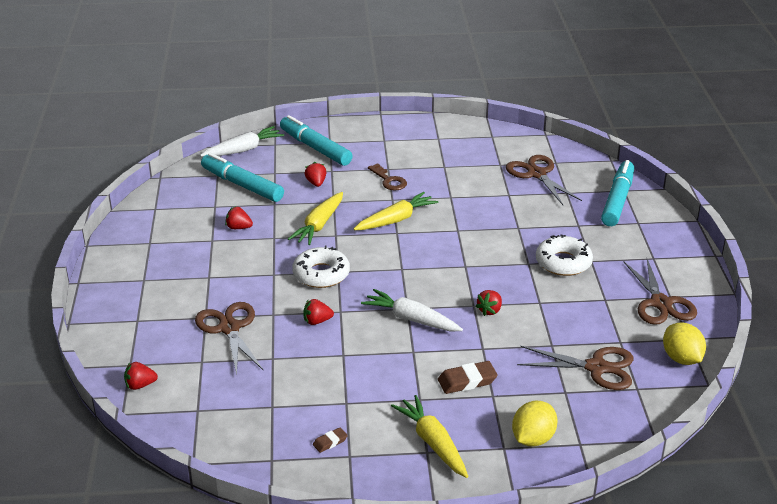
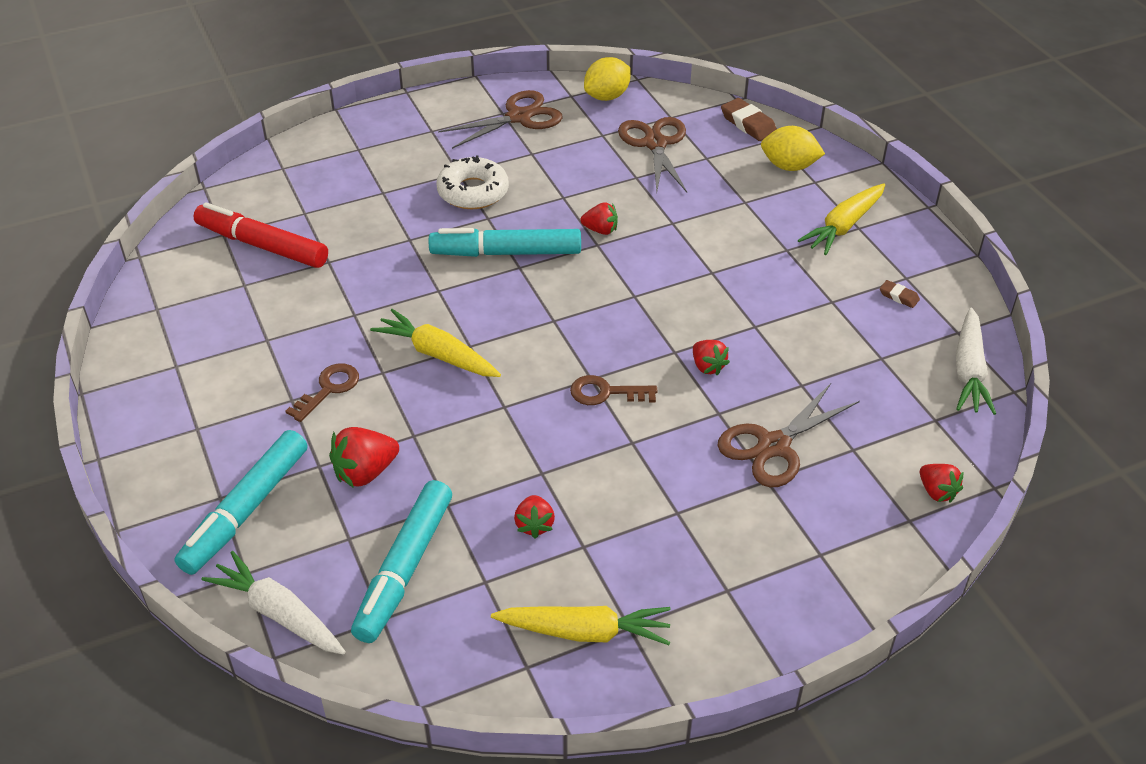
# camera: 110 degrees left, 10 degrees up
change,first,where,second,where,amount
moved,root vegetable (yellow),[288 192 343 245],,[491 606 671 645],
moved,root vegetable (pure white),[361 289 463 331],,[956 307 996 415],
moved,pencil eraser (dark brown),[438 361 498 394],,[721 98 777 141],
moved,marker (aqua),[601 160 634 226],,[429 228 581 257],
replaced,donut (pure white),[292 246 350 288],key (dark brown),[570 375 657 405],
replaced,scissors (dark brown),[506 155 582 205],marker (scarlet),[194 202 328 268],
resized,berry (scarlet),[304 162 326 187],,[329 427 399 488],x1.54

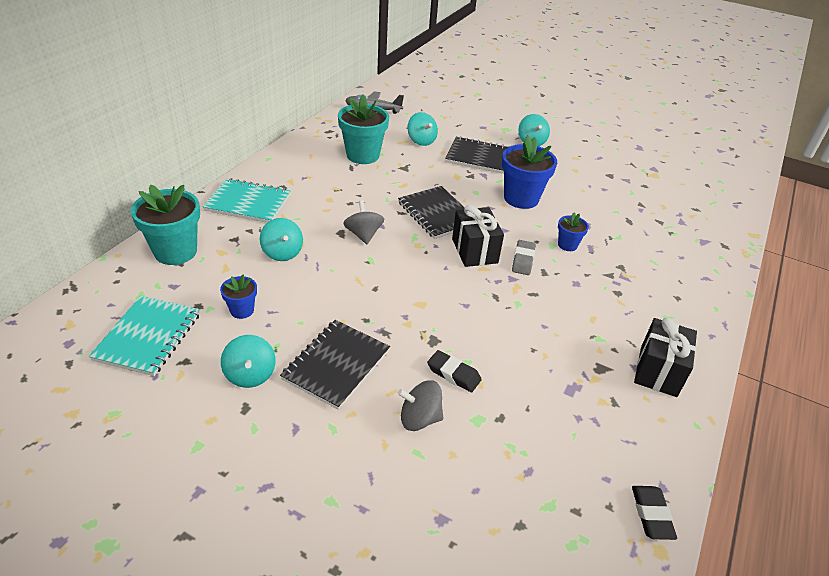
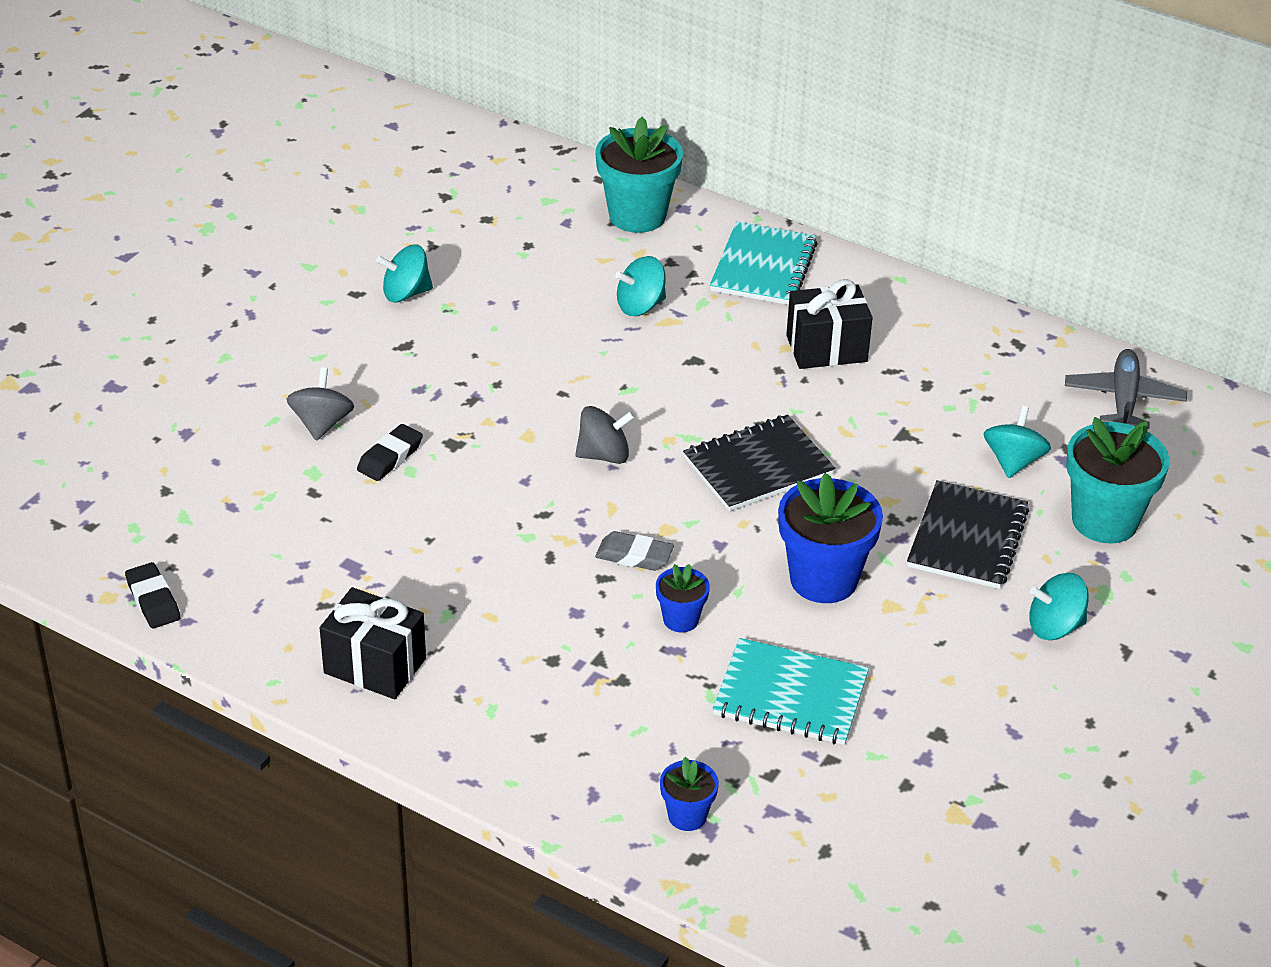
# camera: 95 degrees right, 0 degrees up
change,first,where,second,where,amount
removed,exercise book (black),[280 320 390 410],,,
moved,exercise book (aqua),[89 296 200 376],,[713 638 869 745],
moved,potted plant (blue),[220 274 257 319],,[660 757 719 831],
moved,potted plant (aqua),[338 94 389 164],,[1066 417 1170 543],
moved,spinning top (grey),[343 200 384 244],,[575 406 635 464],
moved,present (black),[452 205 504 267],,[786 279 872 369],
turned,spinning top (aqua),[408 112 438 146],,[984 406 1051 478],135 degrees clockwise
turned,pencil eraser (black),[632 486 677 540],,[125 562 180 628],60 degrees clockwise

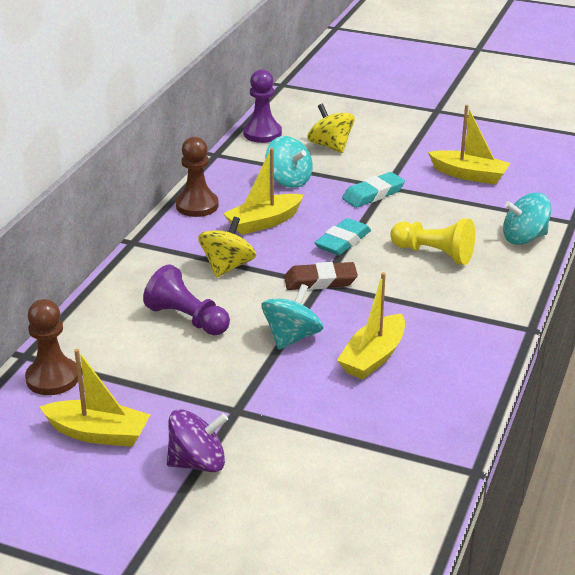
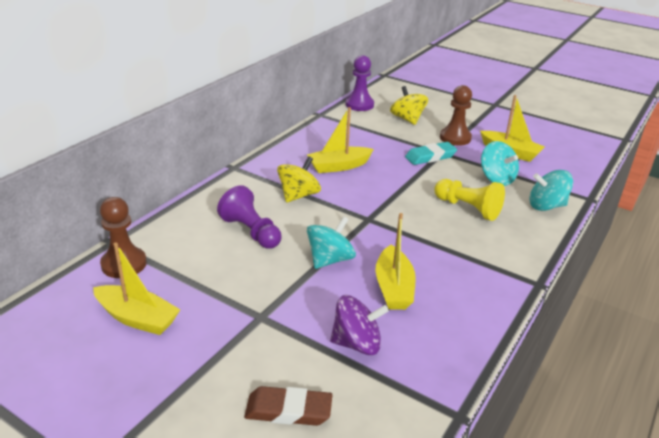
# camera: 10 degrees right, 0 degrees up
change,first,where,second,where,amount
removed,pencil eraser (aqua),[314 218 371 255],,,
moved,spinning top (purple),[167 409 228 472],,[330 295 389 355],
moved,chess pawn (dark brown),[176 137 219 217],,[440 85 472 146],
moved,spinning top (aqua),[266 136 313 188],,[481 141 519 186],
moved,pencil eraser (dark brown),[284 262 358 290],,[244 386 332 426],
turned,toy boat (yellow),[337 272 405 380],,[375 213 416 310],45 degrees counterclockwise

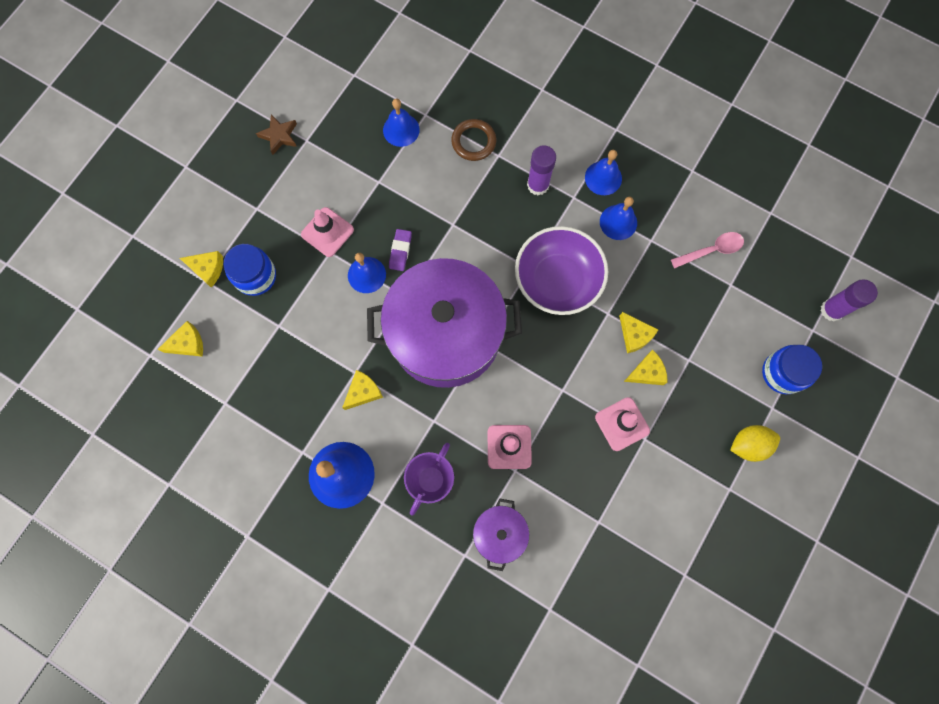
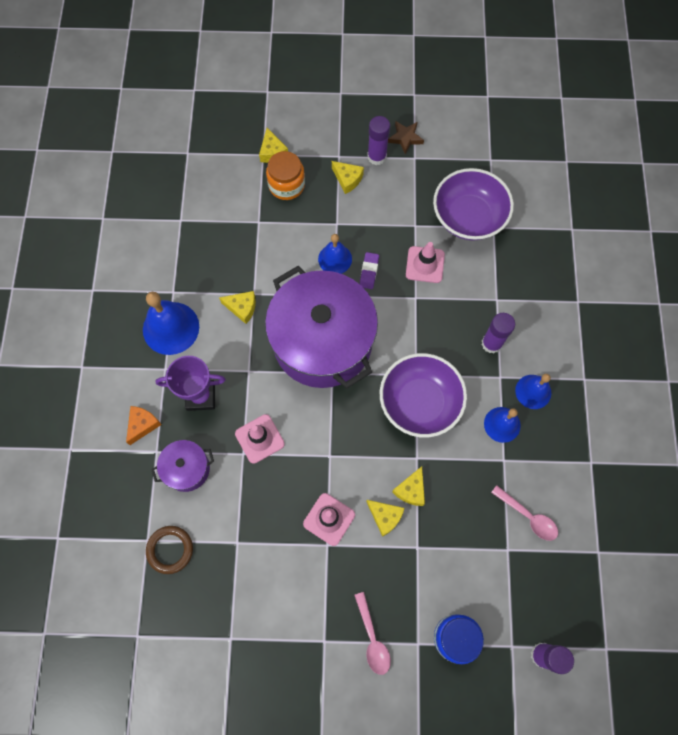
# camera: 60 degrees right, 5 degrees down
change,first,where,second,where,amount
added,,,piece of cheese (bright orange),[126 406 162 445],
added,,,glue (purple),[367 116 390 165],
moved,piece of cheese (yellow),[158 321 203 357],,[332 161 364 194],
moved,safety cone (pink),[301 207 354 257],,[406 242 445 283],
moved,hoop (dark brown),[451 119 496 161],,[146 526 193 574],
replaced,school bell (blue),[383 99 420 147],deep dish (purple),[433 168 514 241],
replaced,citrus fruit (yellow),[730 425 780 462],tablespoon (pink),[354 592 391 675],
recoloured,preserve jar (blue),[224 244 276 296],preserve jar (bright orange),[266 151 305 200],
turned,pencil eraser (purple),[389 229 412 271],,[360 252 379 289],60 degrees counterclockwise

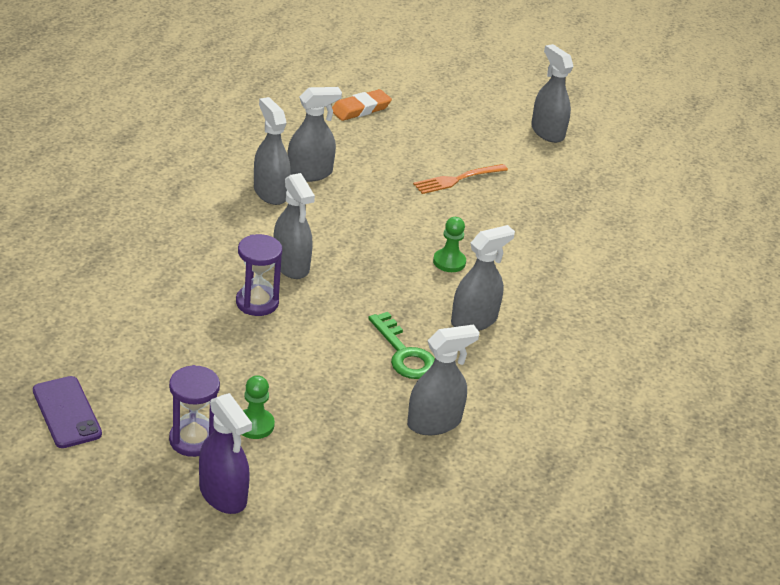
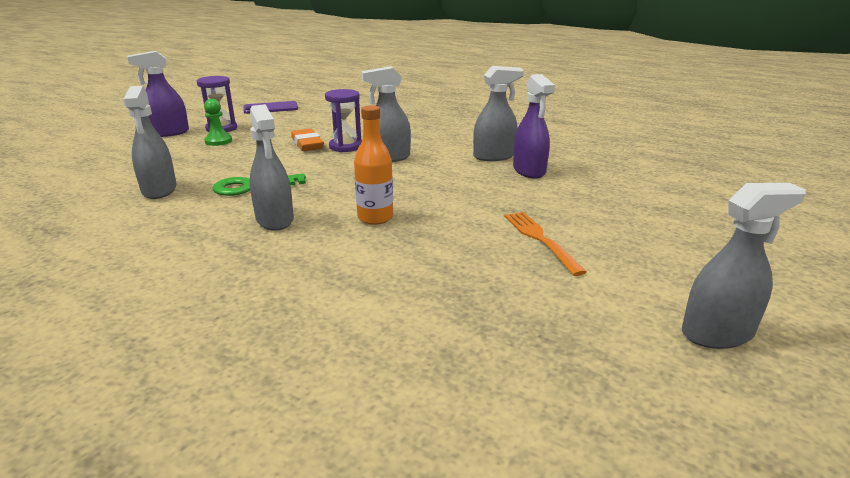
# camera: 105 degrees right, 10 degrees down
change,first,where,second,where,amount
moved,pencil eraser (bright orange),[332 89 392 121],,[291 129 324 151],
replaced,chess pawn (emerald),[433 217 466 272],flask (bright orange),[354 105 393 225],
recoloured,spray cleaner (grey),[287 87 342 182],spray cleaner (purple),[513 74 555 179],

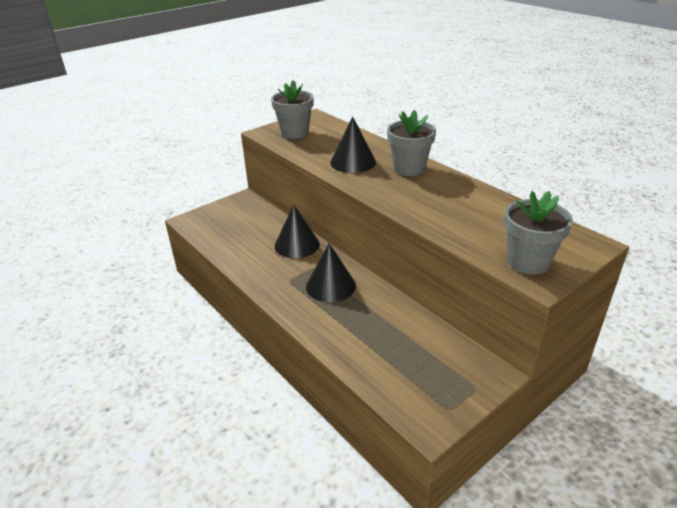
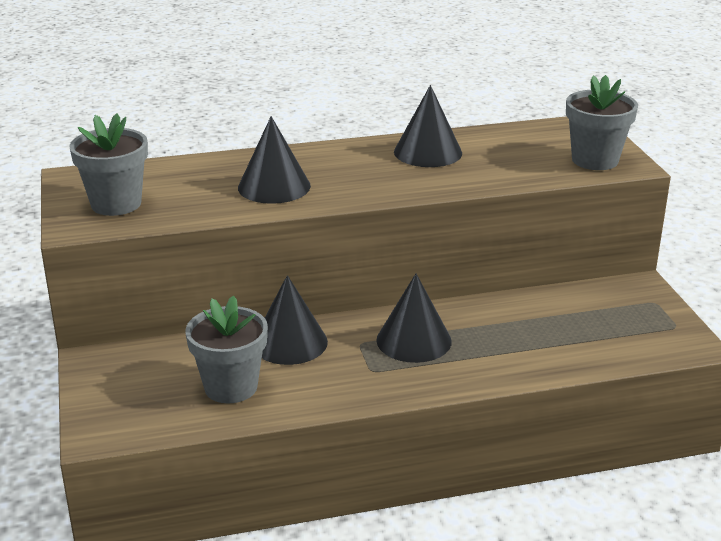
# camera: 65 degrees left, 5 degrees down
change,first,where,second,where,amount
added,,,cone shape (black),[394 85 462 167],
moved,potted plant (grey),[387 110 436 176],,[185 296 268 403],

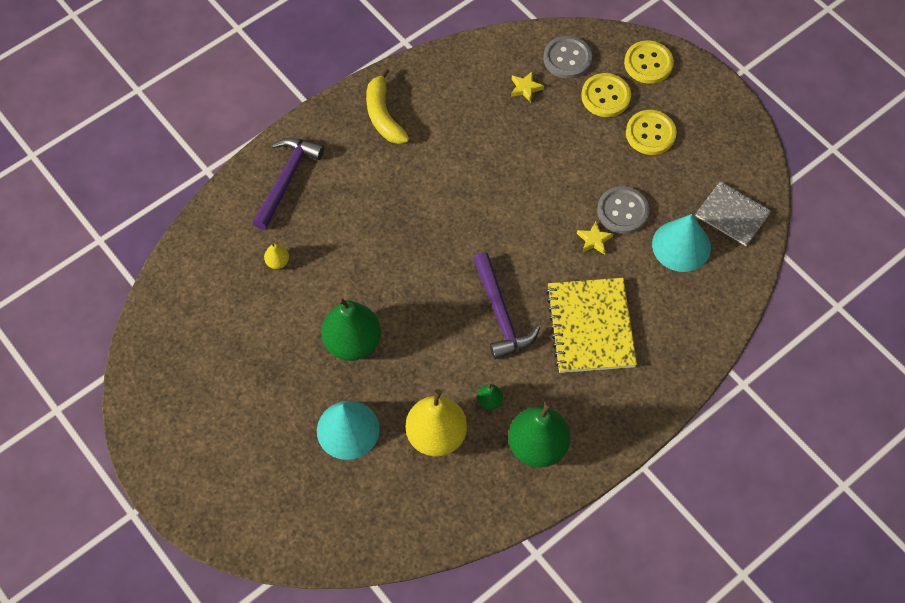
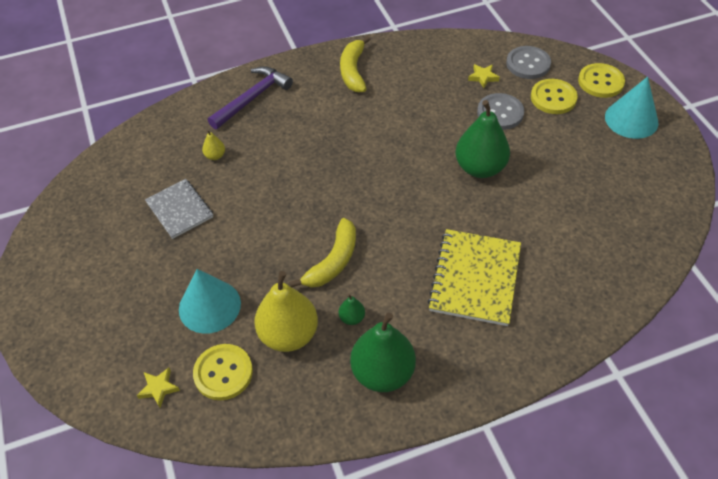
# camera: 20 degrees right, 10 degrees down
change,first,where,second,where,amount
removed,claw hammer (purple),[473 252 540 359],,,
added,,,banana (yellow),[289 218 356 288],
moved,pear (emerald),[321 297 381 361],,[455 100 510 178],
moved,five-pointed star (yellow),[577 222 613 255],,[136 368 180 407],
moved,sewing button (grey),[597 186 650 234],,[477 93 524 130],
moved,sewing button (yellow),[626 110 677 155],,[193 344 253 400],
moved,cone shape (aqua),[652 214 711 272],,[605 77 659 139],
moved,exercise book (grey),[695 181 771 246],,[145 179 213 239],

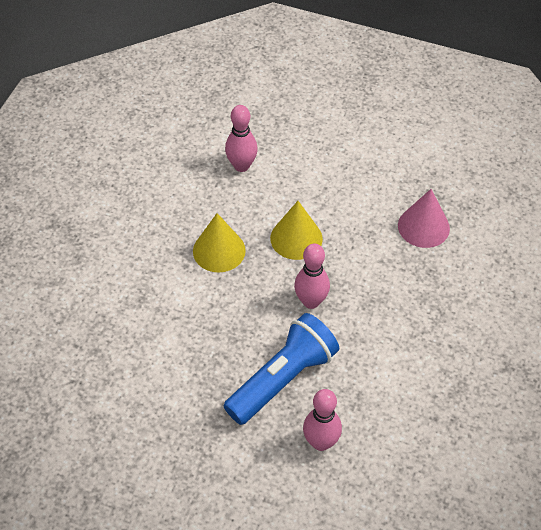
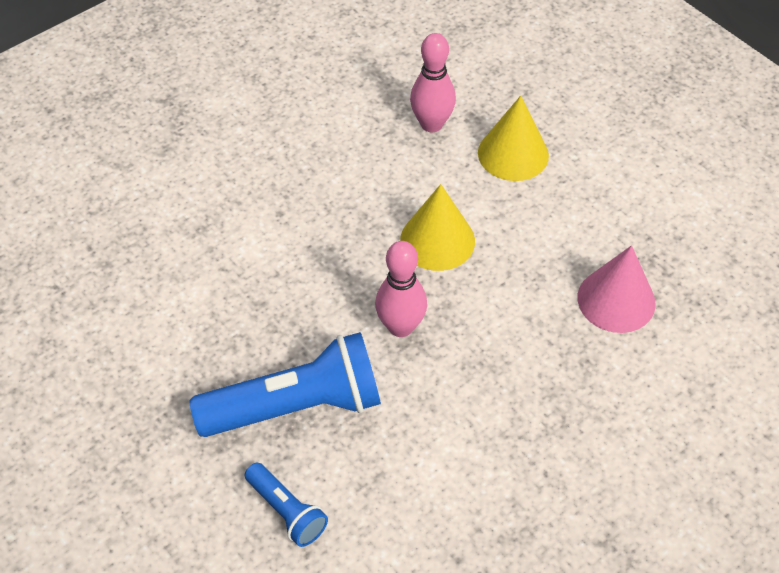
# camera: 30 degrees right, 0 degrees up
change,first,where,second,where,amount
moved,cone shape (yellow),[193 213 246 272],,[478 96 549 181],
replaced,tenpin (pink),[303 389 342 451],pocket torch (blue),[245 463 328 547],

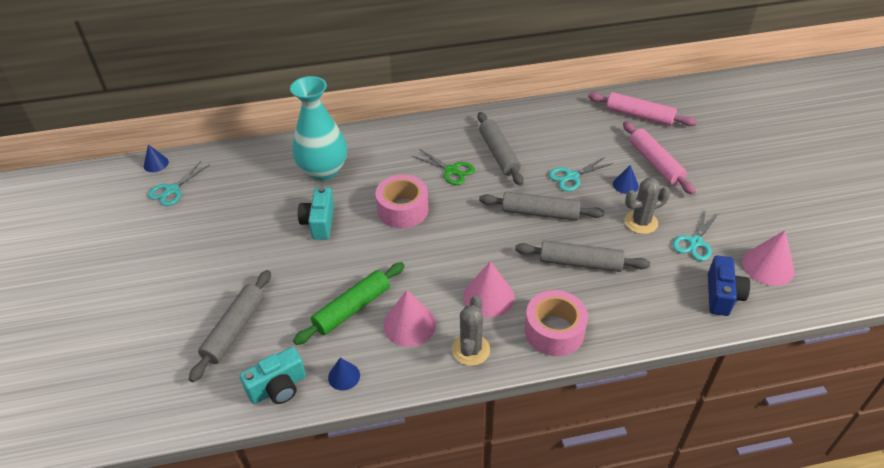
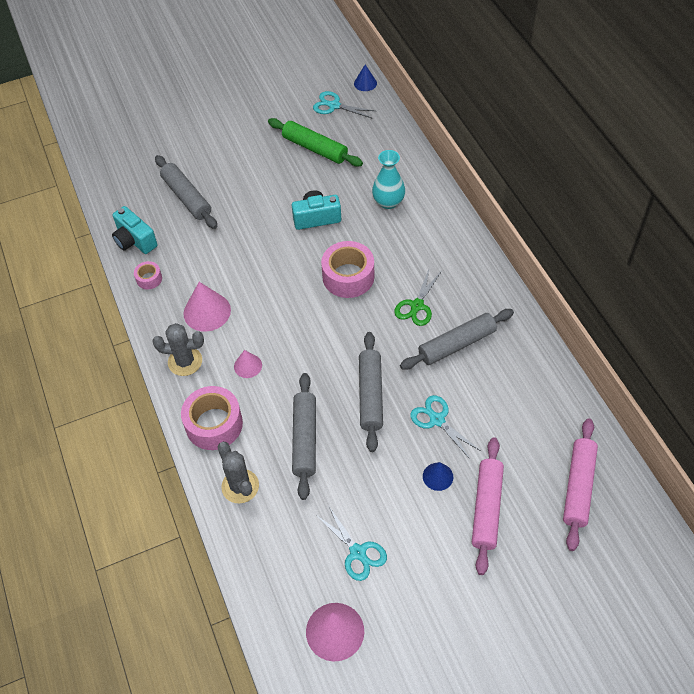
# camera: 80 degrees right, 10 degrees up
change,first,where,second,where,amount
removed,photo camera (blue),[708 255 750 316],,,
moved,dough roller (emerald),[293 262 405 345],,[268 118 363 167],
moved,cactus (grey),[624 178 670 234],,[218 442 259 504],
replaced,cone shape (blue),[328 358 360 390],sticky tape (pink),[134 261 162 290],
turned,dough roller (grey),[189 270 271 382],,[155 155 217 229],45 degrees clockwise
turned,dough roller (pink),[623 121 696 195],,[472 437 504 575],45 degrees counterclockwise
turned,scissors (aqua),[673 209 719 261],,[316 507 387 581],150 degrees counterclockwise
resized,tall vase (aqua),[290 76 347 181],,[372 150 405 209],x0.61
resized,cone shape (pink),[463 261 515 317],,[234 350 262 378],x0.57

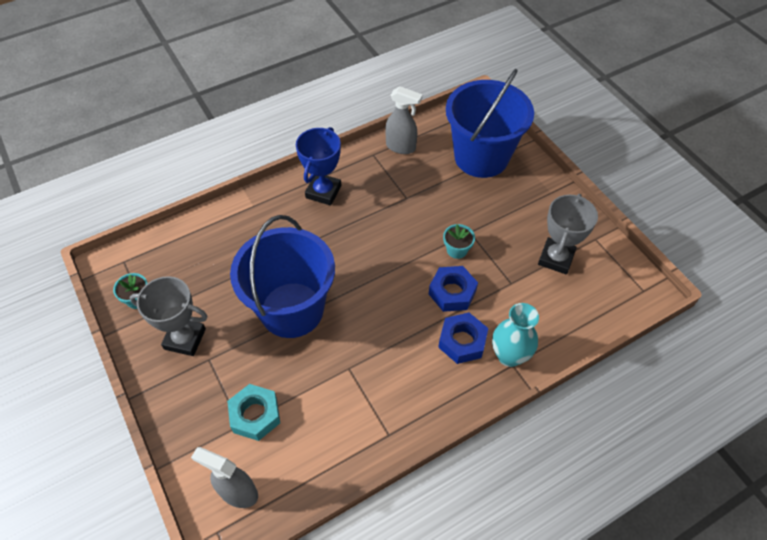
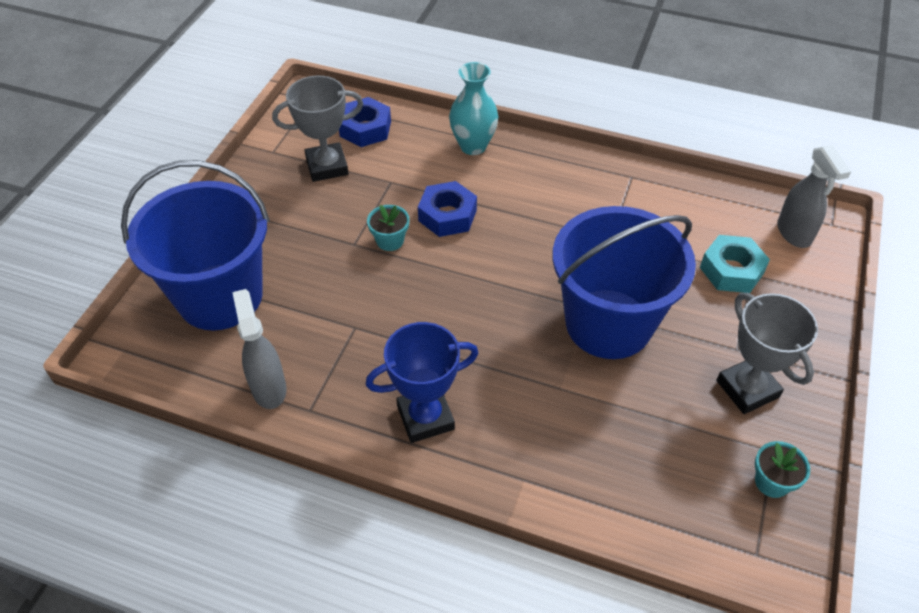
# camera: 130 degrees left, 5 degrees down
change,first,where,second,where,amount
moved,hex nut (blue),[438 313 488 364],,[339 97 391 147],

